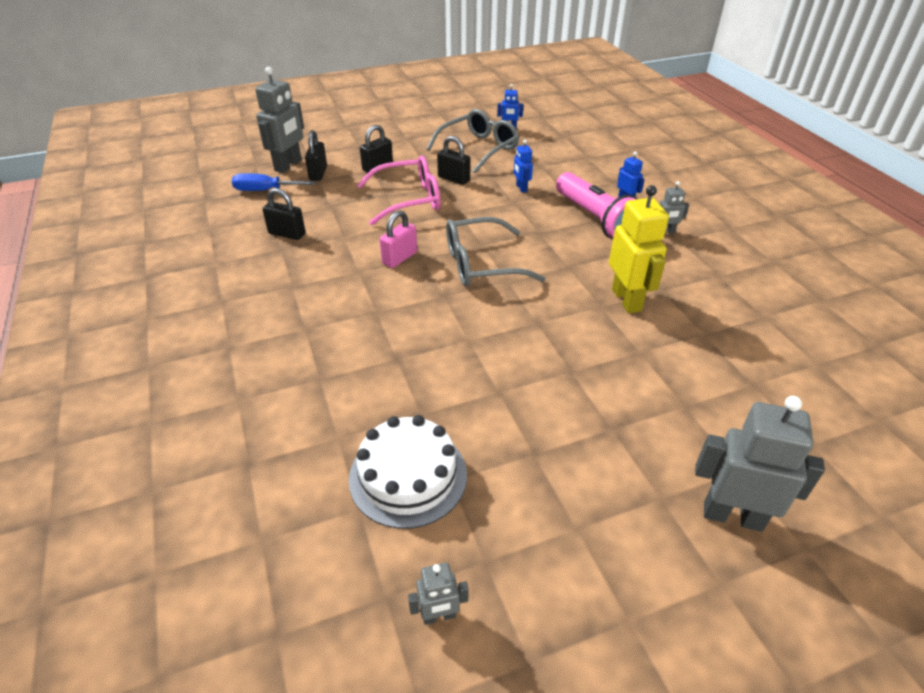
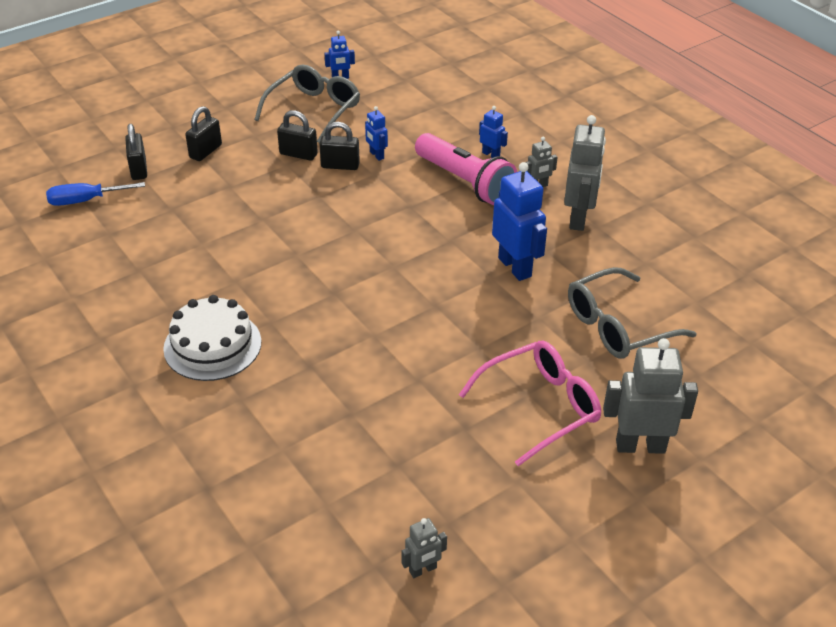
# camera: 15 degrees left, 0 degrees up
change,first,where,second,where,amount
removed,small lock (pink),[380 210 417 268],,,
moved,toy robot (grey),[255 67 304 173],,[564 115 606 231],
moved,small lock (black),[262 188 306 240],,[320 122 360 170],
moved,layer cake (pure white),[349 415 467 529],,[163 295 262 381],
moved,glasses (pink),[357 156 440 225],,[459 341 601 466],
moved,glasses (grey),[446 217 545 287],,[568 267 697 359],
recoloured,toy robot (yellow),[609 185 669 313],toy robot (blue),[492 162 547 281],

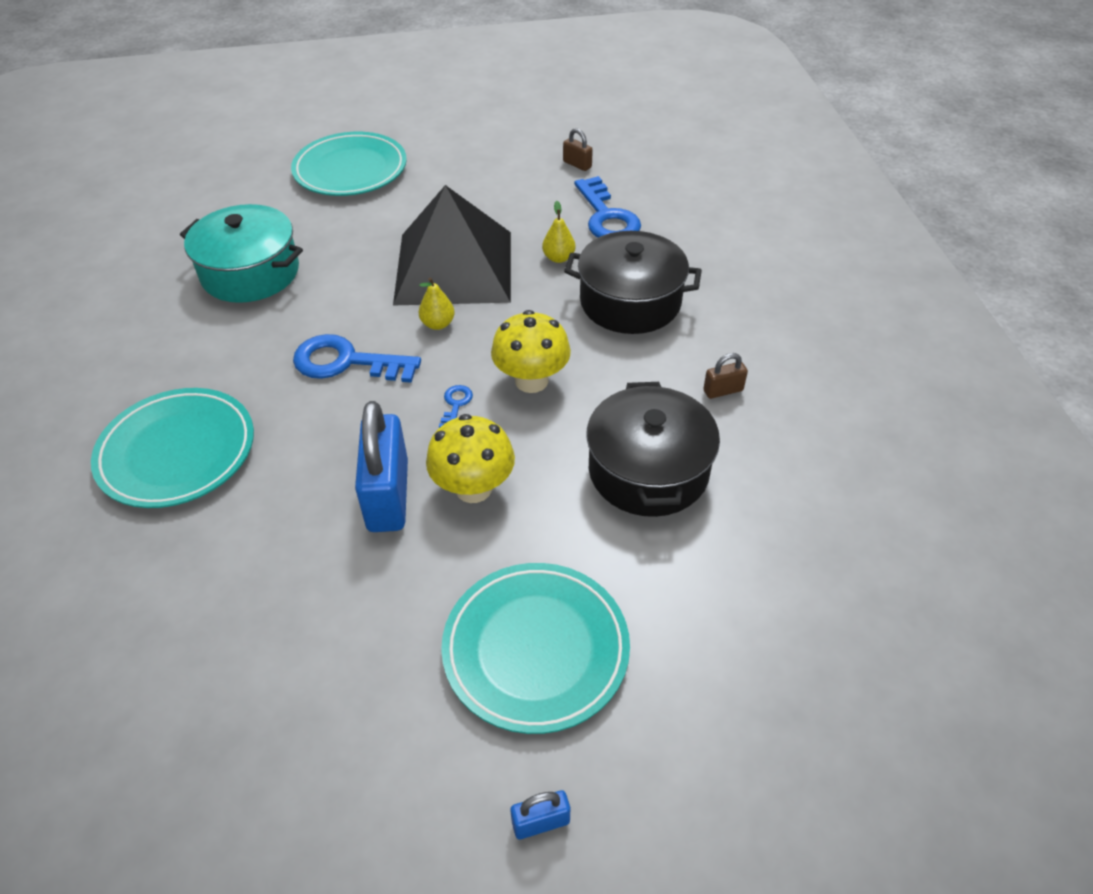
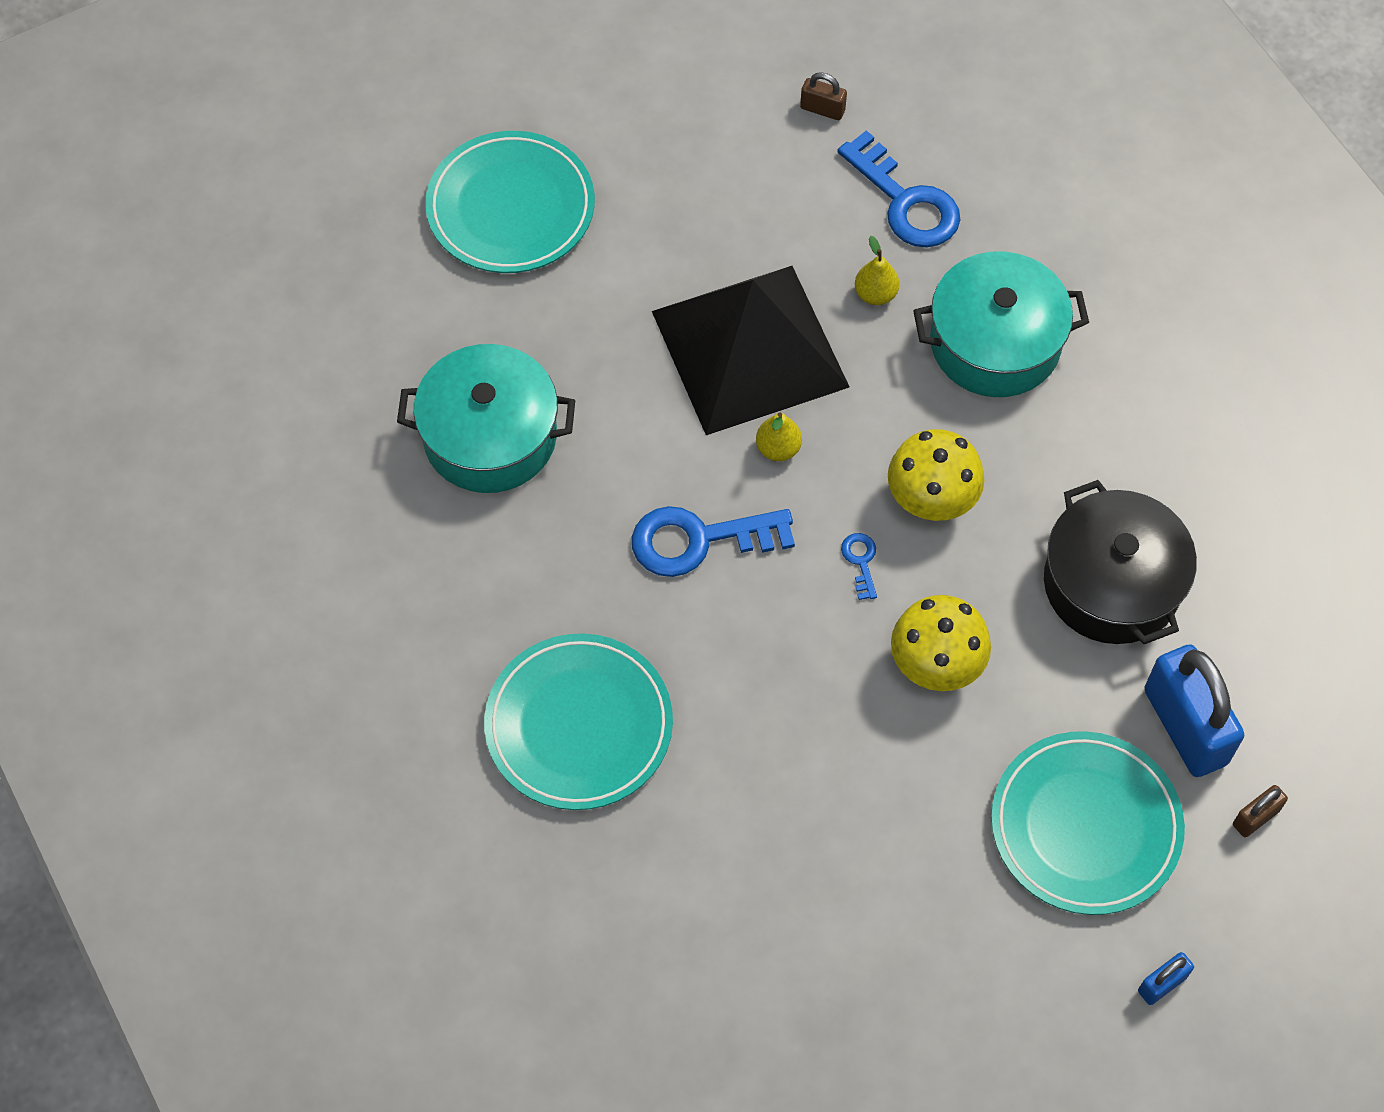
# camera: 20 degrees left, 15 degrees up
change,first,where,second,where,amount
moved,small lock (blue),[355 401 408 532],,[1144 644 1244 777],
moved,small lock (dark brown),[703 353 748 399],,[1233 785 1288 837],
recoloured,cooking pot (black),[564 231 702 334],cooking pot (aqua),[913 251 1089 397],

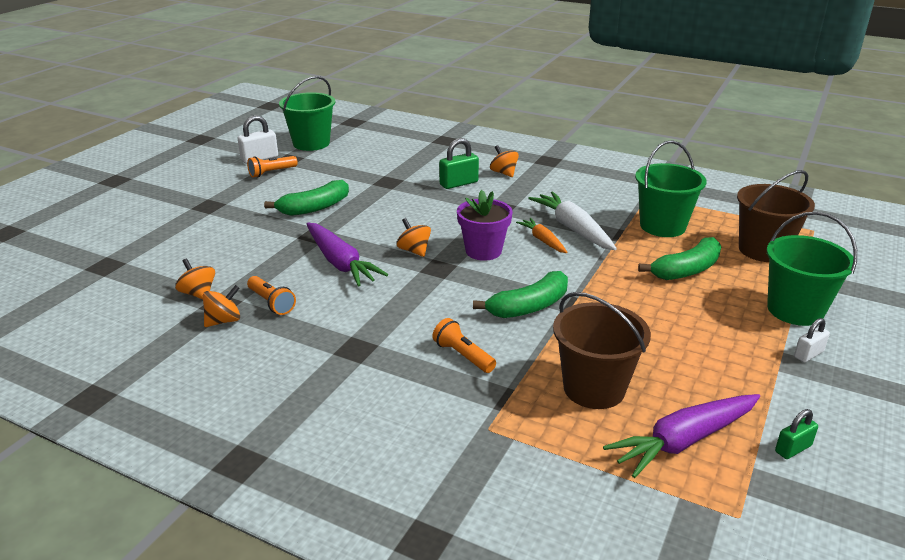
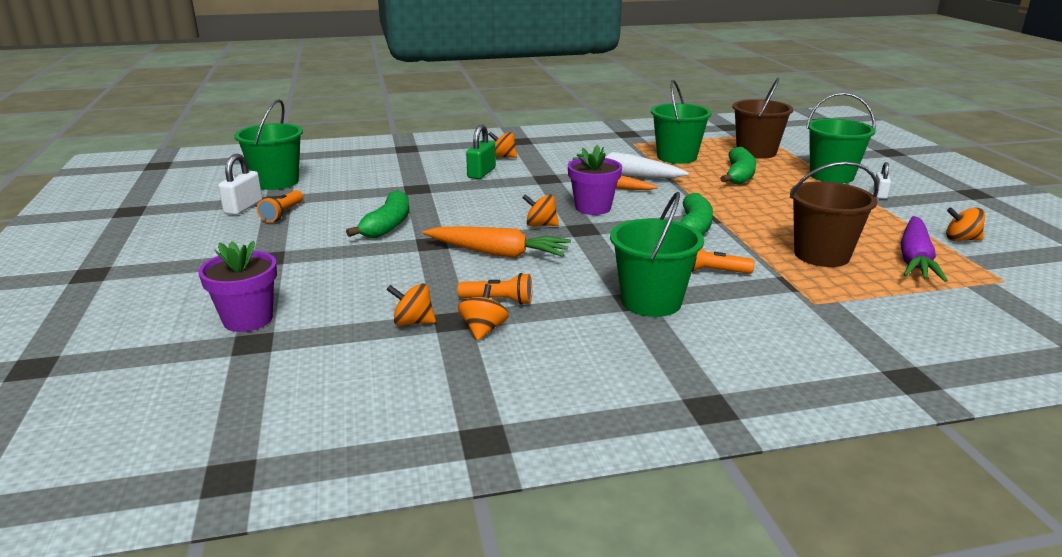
# camera: 40 degrees left, 5 degrees down
change,first,where,second,where,amount
added,,,potted plant (purple),[198 241 277 332],
added,,,sand bucket (emerald),[610 192 704 317],
replaced,small lock (emerald),[775 409 818 459],spinning top (bright orange),[946 208 985 241],
recoloured,root vegetable (purple),[307 223 388 287],root vegetable (bright orange),[423 226 571 258],

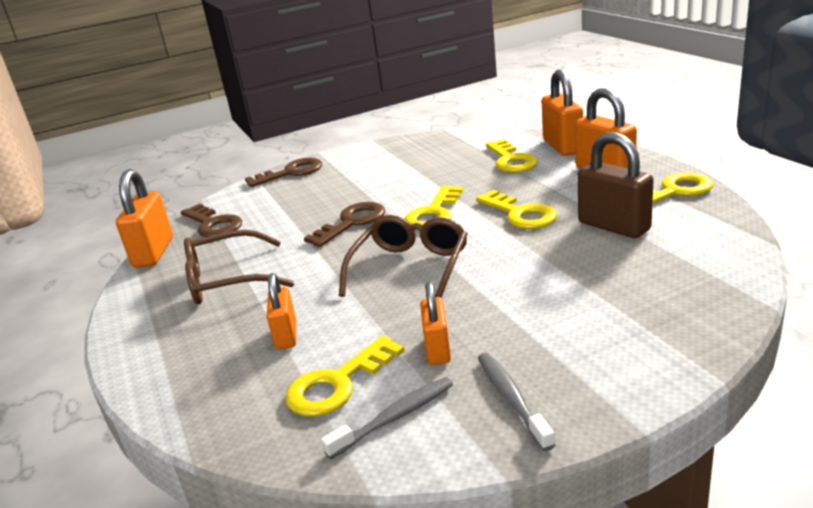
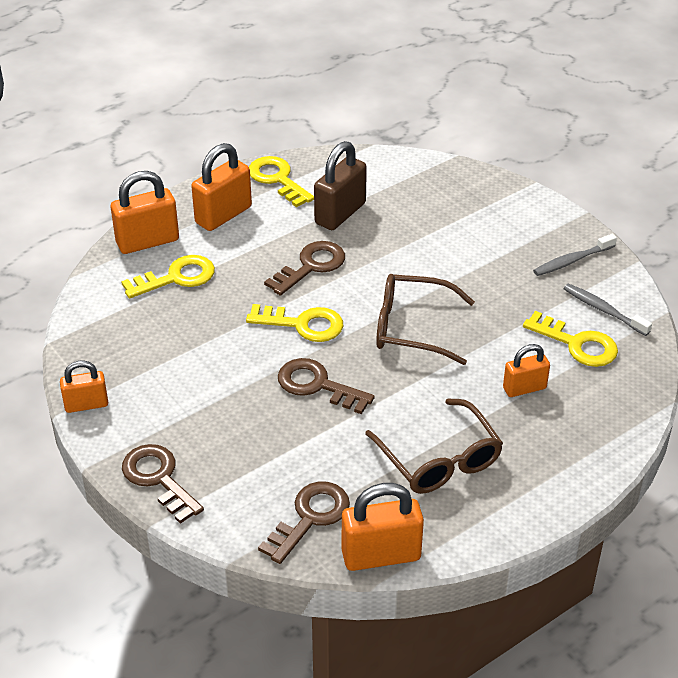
# camera: 105 degrees left, 15 degrees up
change,first,where,second,where,amount
moved,small lock (bright orange),[420 282 451 365],,[60 361 108 413],
recoloured,key (yellow),[476 190 557 229],key (dark brown),[264 241 345 296],

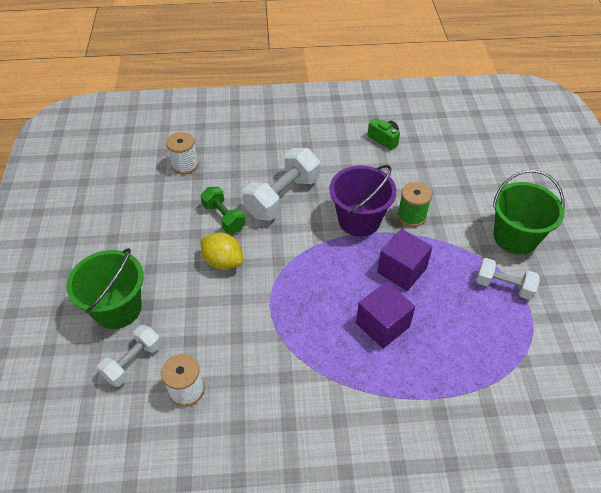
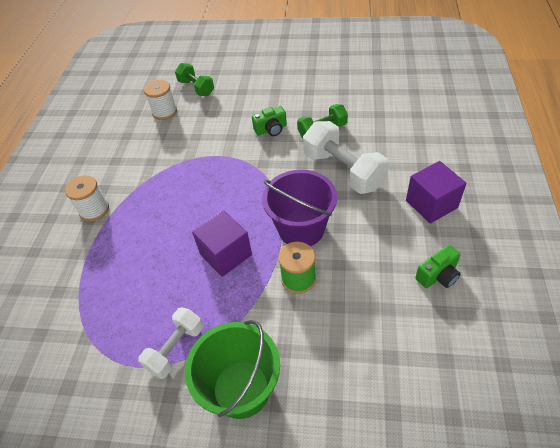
# camera: 105 degrees right, 0 degrees up
change,first,where,second,where,amount
removed,sand bucket (emerald),[66 248 144 329],,,
moved,reel of thread (pure white),[166 132 199 175],,[65 175 109 222],
moved,cube (purple),[356 281 415 349],,[406 161 467 224],
replaced,citrus fruit (yellow),[200 232 243 270],photo camera (emerald),[252 106 287 136],
recoloured,hand weight (pure white),[97 325 161 387],hand weight (emerald),[175 63 214 96],

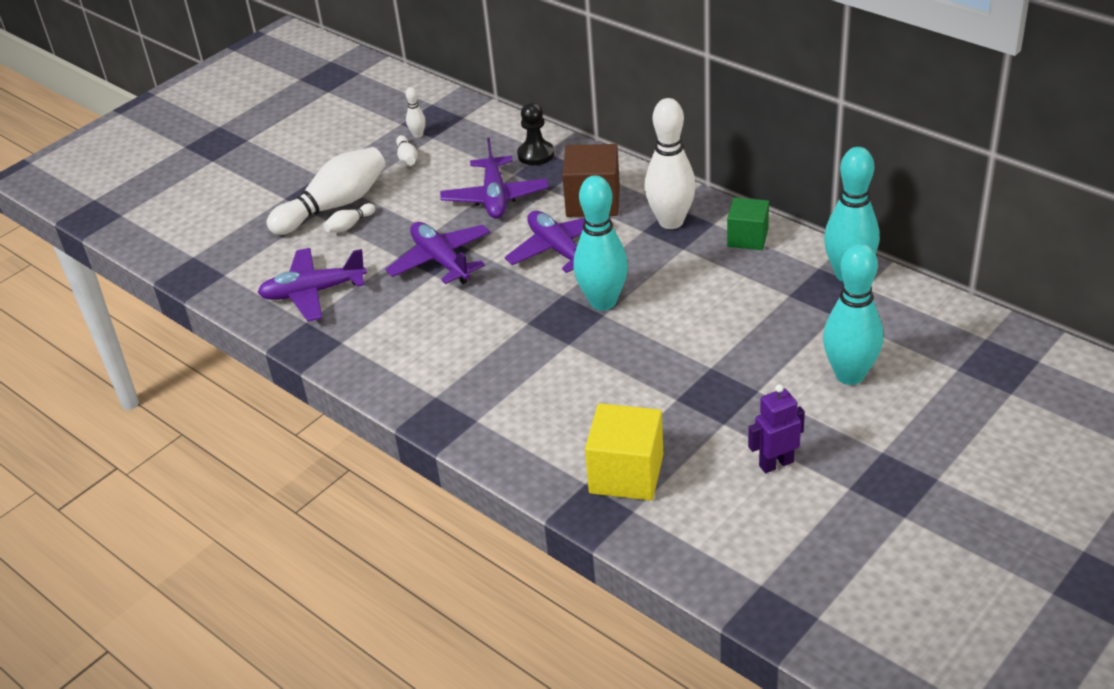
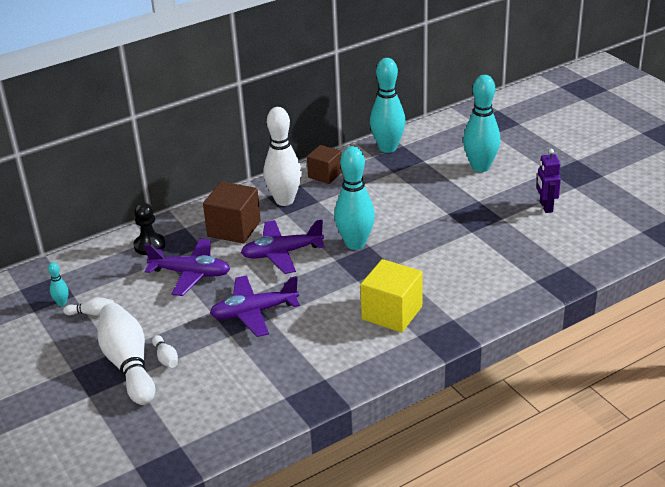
# camera: 75 degrees left, 5 degrees down
change,first,where,second,where,amount
removed,toy plane (purple),[257 248 367 321],,,
moved,cube (yellow),[585 403 663 501],,[360 259 423 333],
recoloured,tenpin (pure white),[406 87 426 138],tenpin (aqua),[48 262 69 306],
recoloured,cube (emerald),[727 197 769 250],cube (dark brown),[307 145 342 184],

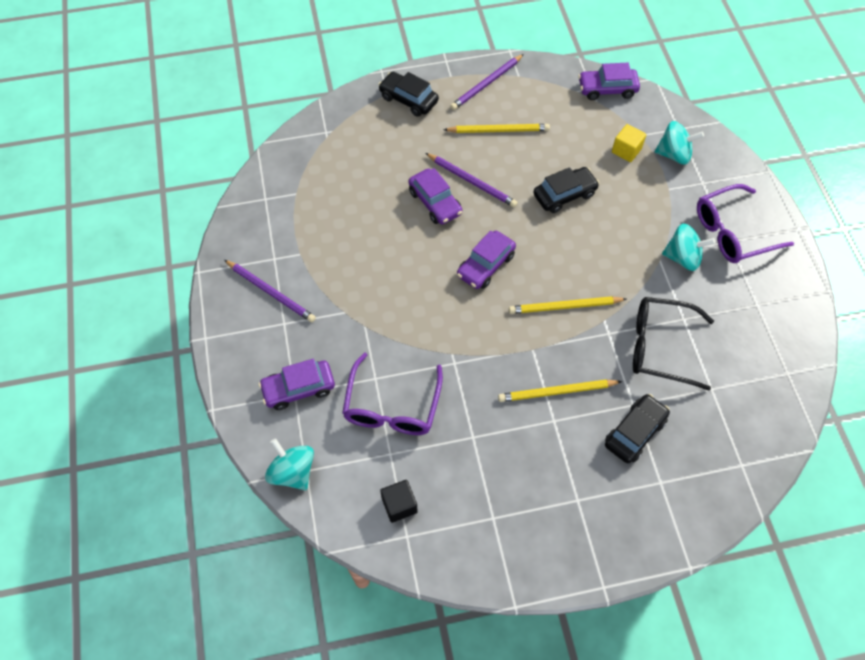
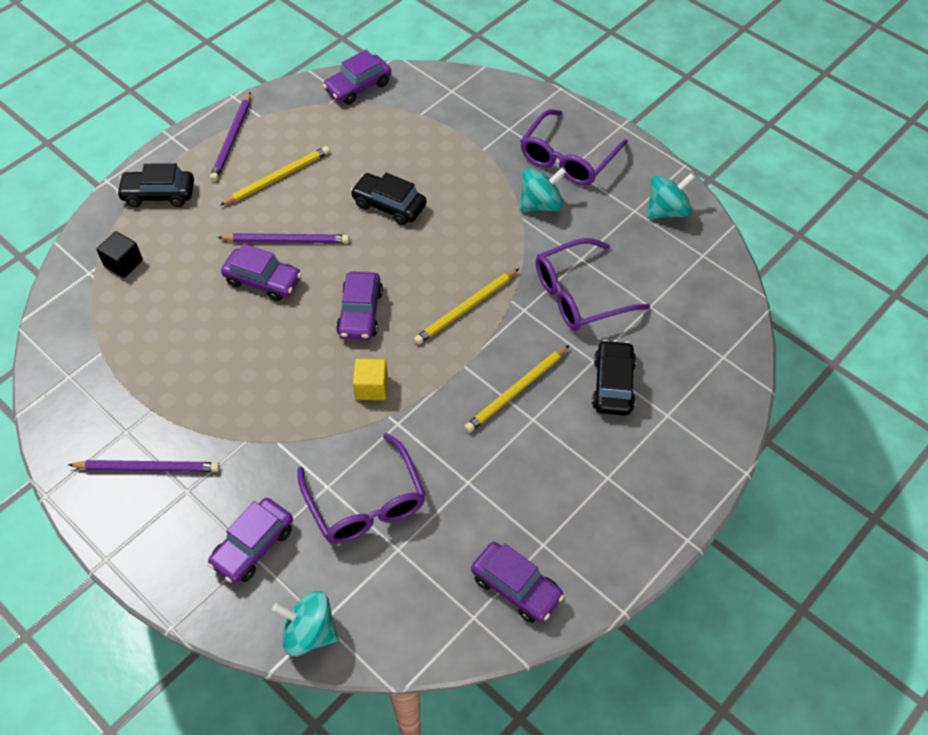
# camera: 35 degrees left, 5 degrees down
change,first,where,second,where,amount
added,,,car (purple),[471 542 564 623],
moved,cube (black),[380 480 418 523],,[96 231 143 278],
moved,cube (yellow),[612 124 646 162],,[353 358 388 400],
moved,spinning top (aqua),[655 121 704 165],,[647 173 695 219],
recoloured,glasses (black),[633 297 714 391],glasses (purple),[536 238 650 331],
turned,car (black),[533 167 599 213],,[350 173 426 225],90 degrees counterclockwise

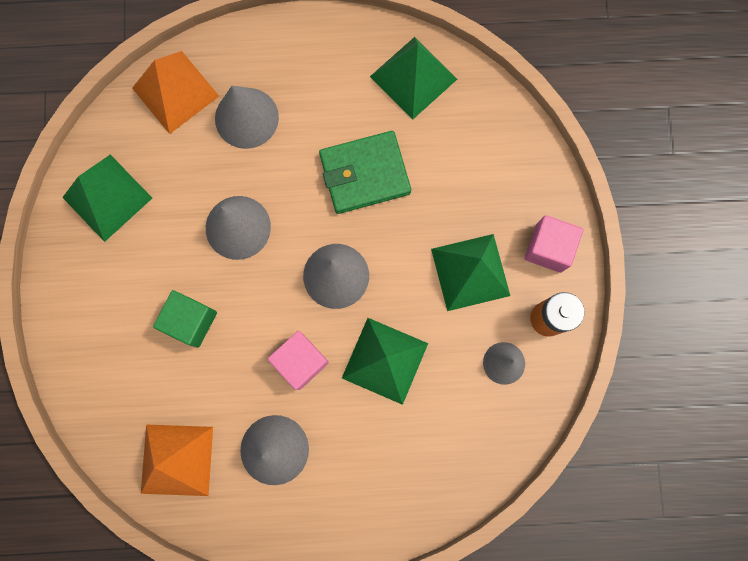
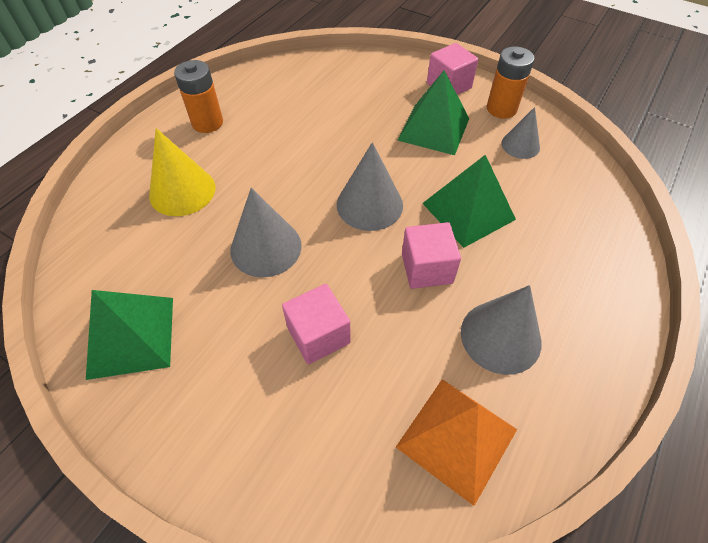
# camera: 55 degrees left, 25 degrees down
change,first,where,second,where,amount
removed,solid pyramid (bright orange),[132 51 219 134],,,
removed,card wallet (emerald),[319 131 411 214],,,
removed,solid pyramid (emerald),[370 37 457 120],,,
added,,,battery (bright orange),[174 60 223 133],
recoloured,cube (emerald),[153 290 217 347],cube (pink),[282 284 351 364],
recoloured,cone shape (grey),[215 86 279 149],cone shape (yellow),[149 128 215 216],

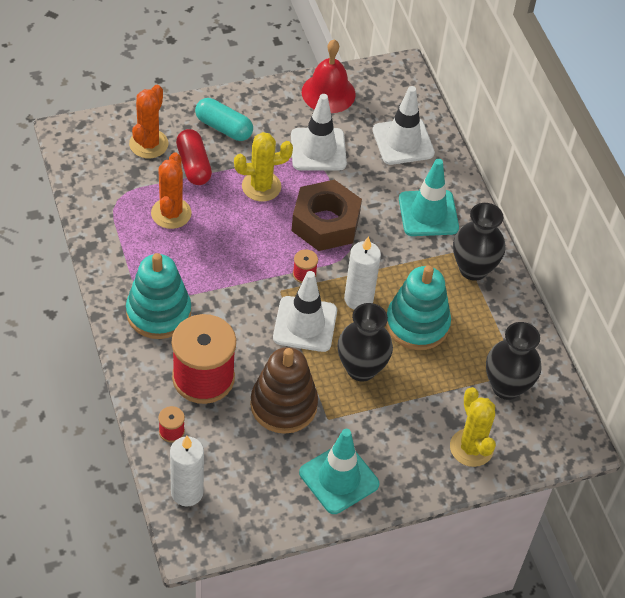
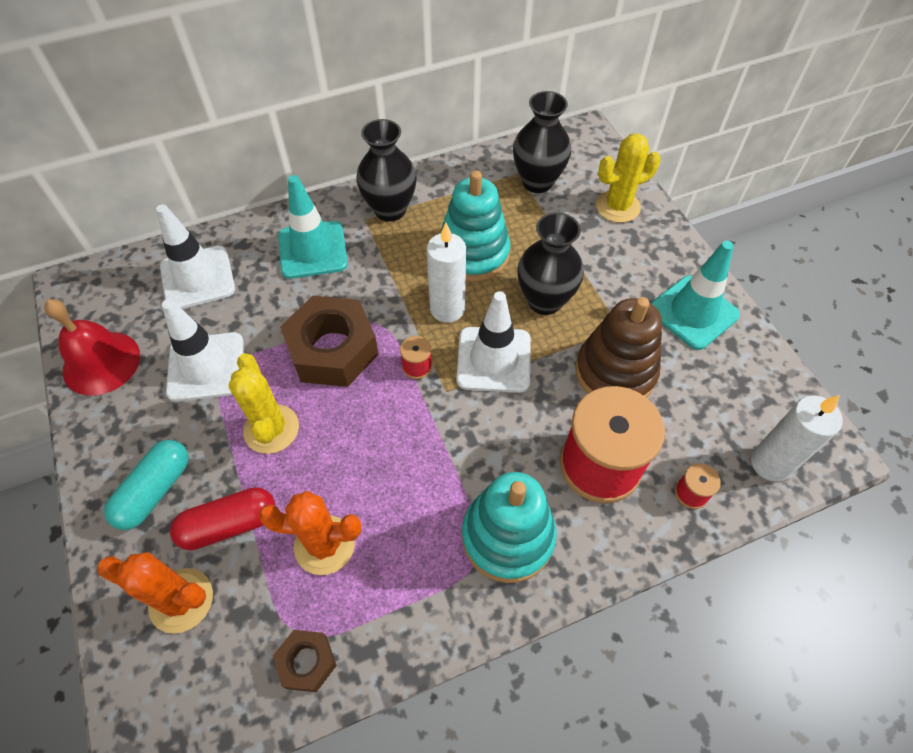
# camera: 90 degrees left, 5 degrees up
change,first,where,second,where,amount
added,,,hex nut (dark brown),[273 630 337 692],

